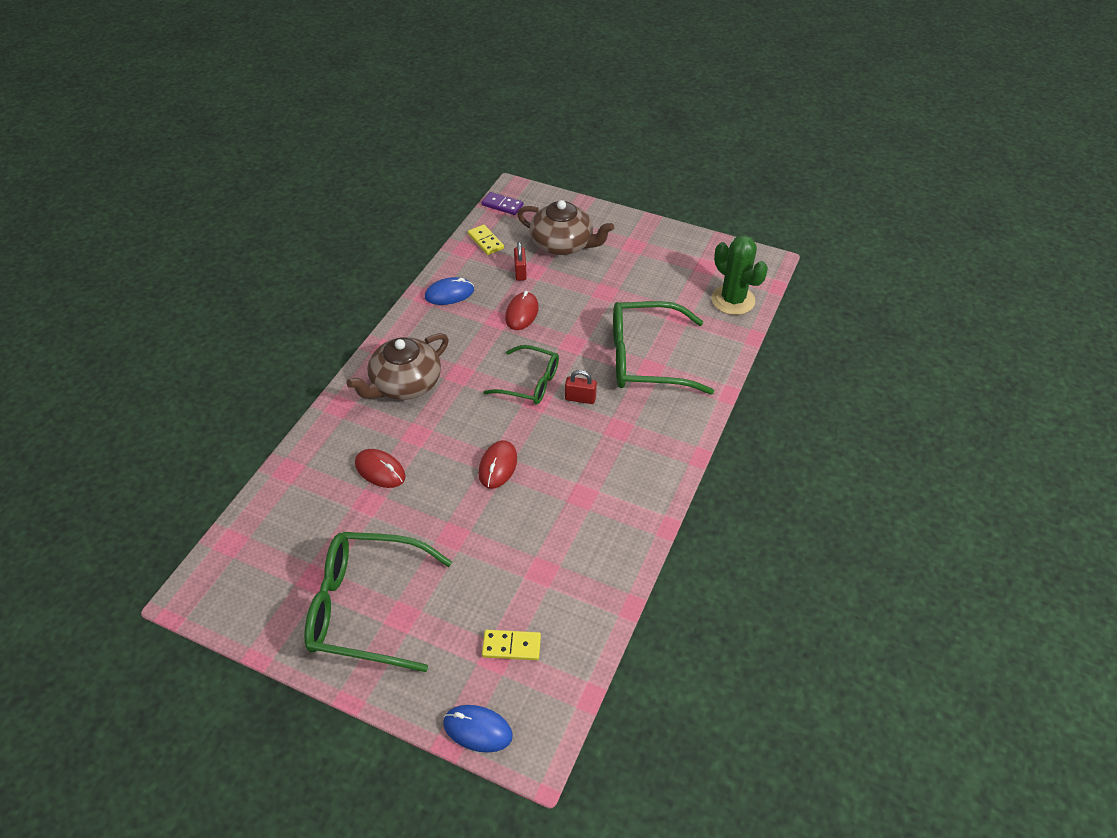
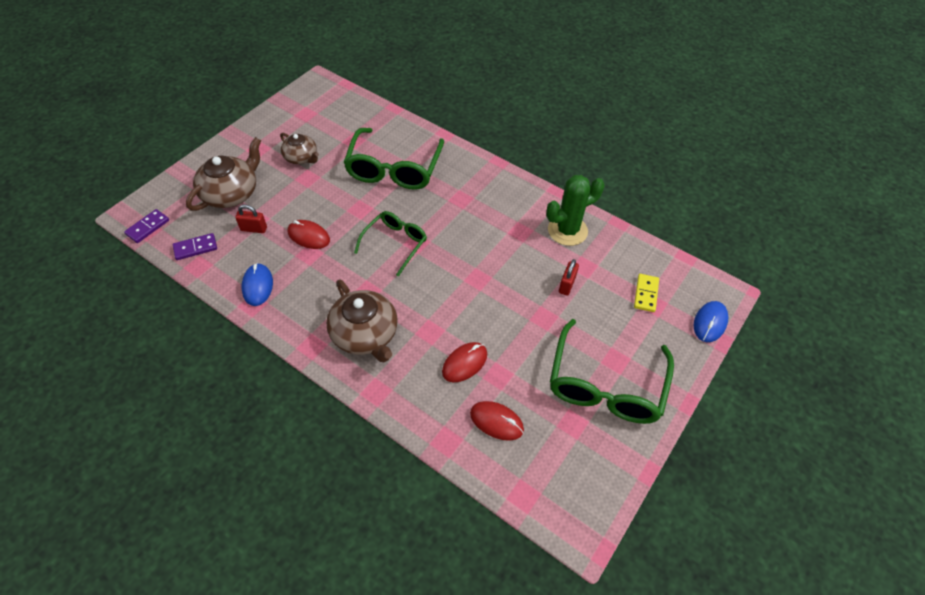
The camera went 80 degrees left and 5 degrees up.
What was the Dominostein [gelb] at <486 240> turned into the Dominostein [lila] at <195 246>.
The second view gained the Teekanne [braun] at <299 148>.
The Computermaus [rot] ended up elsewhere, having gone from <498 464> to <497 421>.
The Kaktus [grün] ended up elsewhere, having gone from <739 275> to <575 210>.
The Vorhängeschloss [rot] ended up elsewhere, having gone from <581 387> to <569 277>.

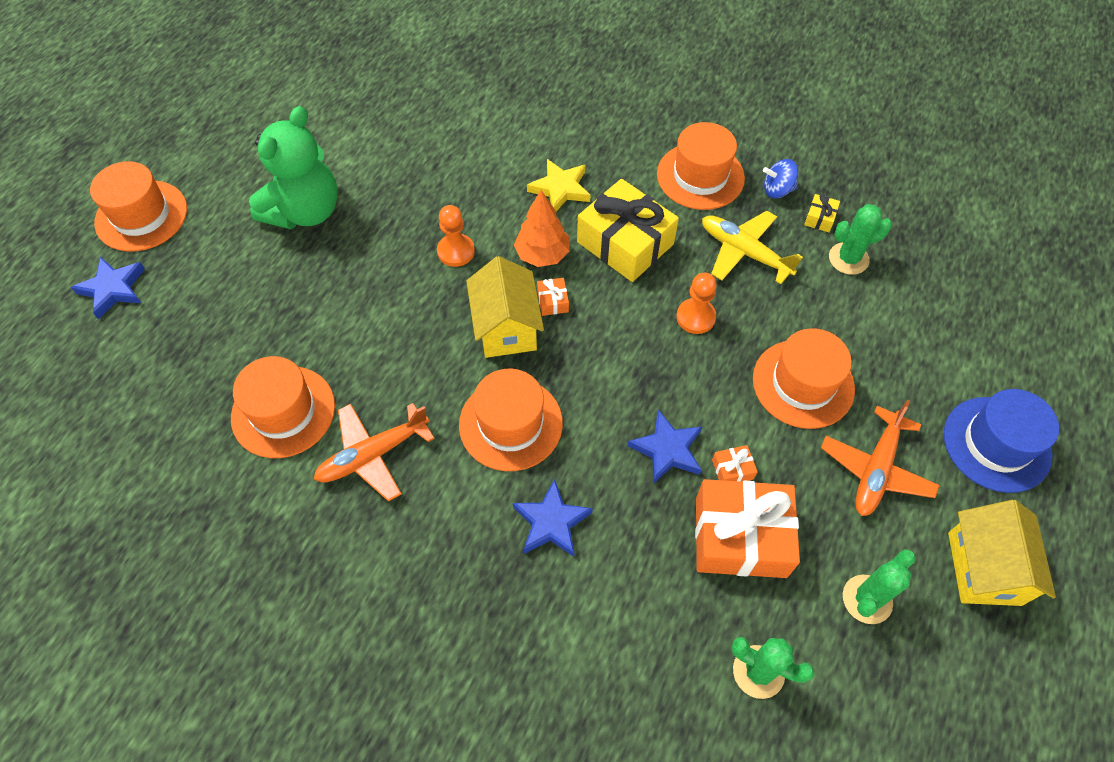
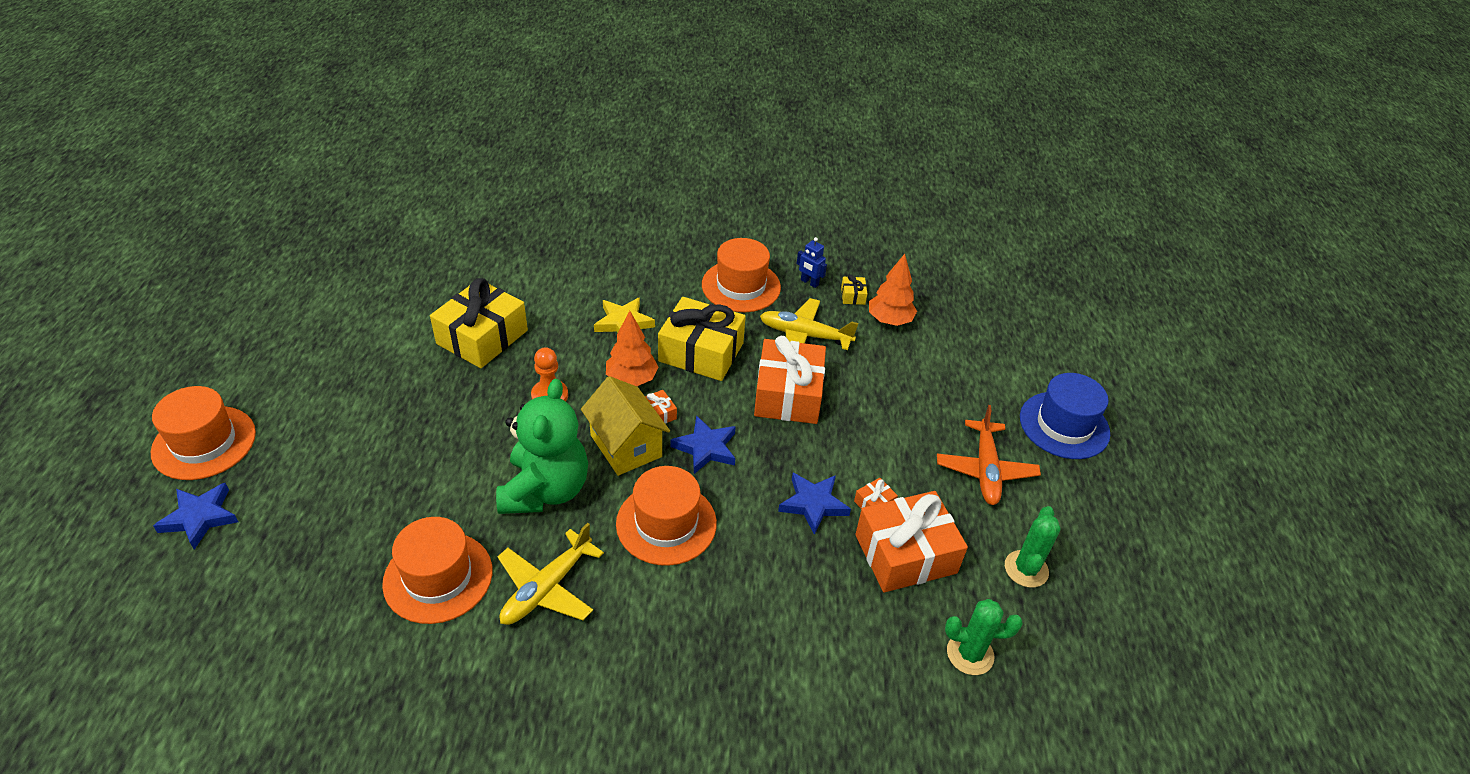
The camera went 25 degrees left and 15 degrees down.
The second view gained the Geschenk [gelb] at <479 323>.
The Teddybär [grün] ended up elsewhere, having gone from <293 167> to <542 446>.
What was the Flugzeug [orange] at <374 452> turned into the Flugzeug [gelb] at <550 574>.
The Stern [blau] ended up elsewhere, having gone from <553 518> to <703 444>.
Where the Bauer [orange] stood at <696 303>, the Geschenk [orange] came to stand at <790 380>.
Where the Kreisel [blau] stood at <781 178>, the Roboter [blau] came to stand at <812 262>.
Where the Kaktus [grün] stood at <860 239>, the Baum [orange] came to stand at <893 290>.
The second view lost the Hut [orange] at <804 378>.
The second view lost the Haus [gelb] at <1002 553>.

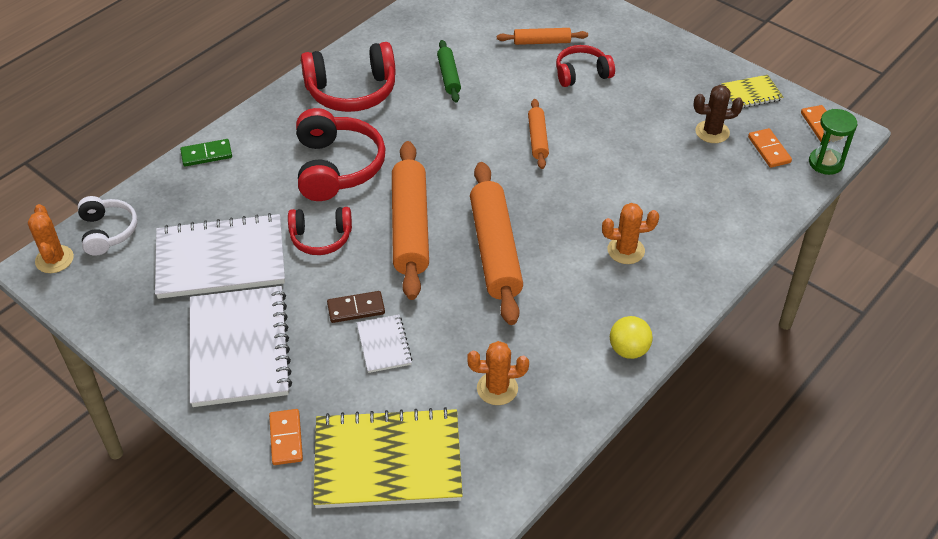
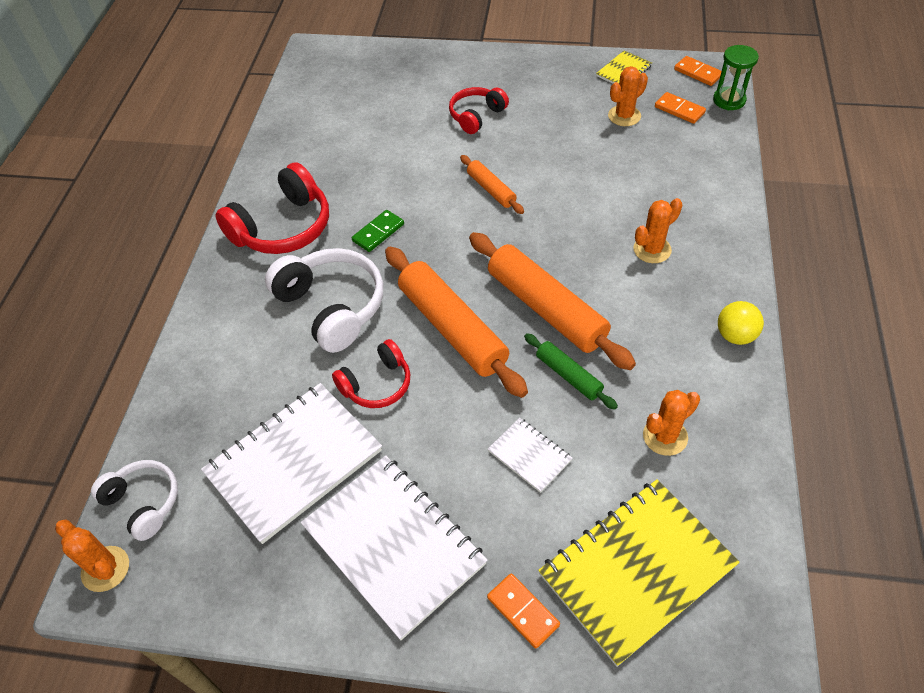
The camera went 30 degrees left and 5 degrees up.
What was the Kopfhörer [rot] at <341 154> turned into the Kopfhörer [weiß] at <324 300>.
The Dominostein [grün] ended up elsewhere, having gone from <206 153> to <378 231>.
The Nudelholz [grün] ended up elsewhere, having gone from <449 71> to <571 371>.
What was the Kaktus [braun] at <718 114> turned into the Kaktus [orange] at <628 96>.
The second view lost the Dominostein [braun] at <356 307>.
The second view lost the Nudelholz [orange] at <542 36>.

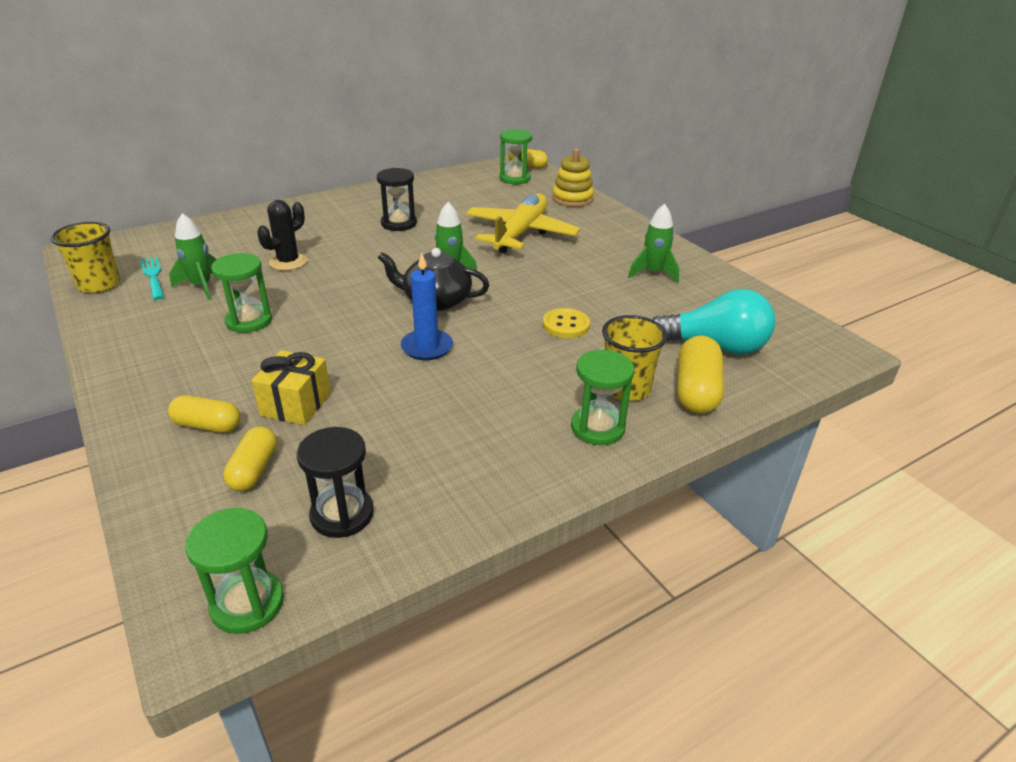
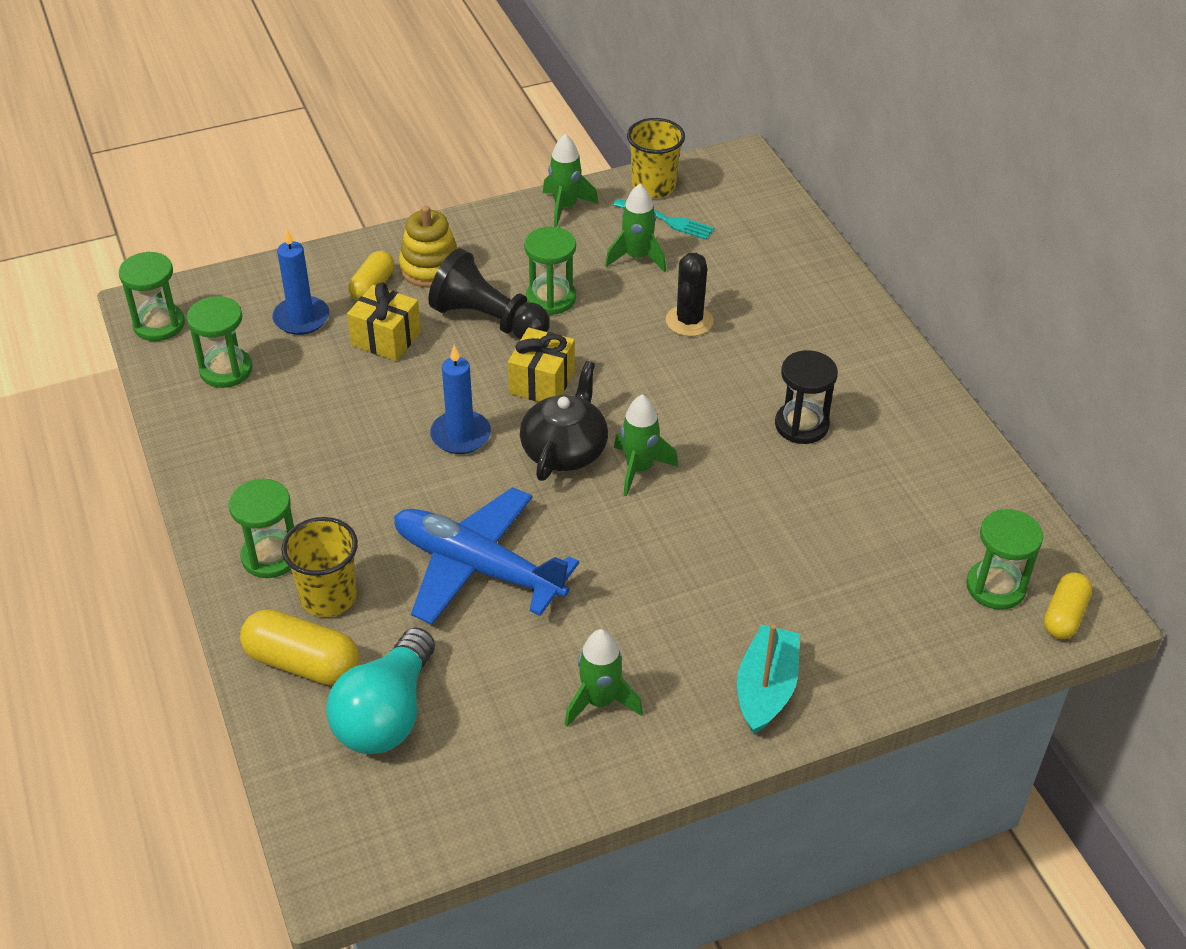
The camera went 100 degrees right and 10 degrees up.
What was the Sanduhr [schwarz] at <335 482> turned into the Sanduhr [grün] at <219 342>.
Where the Kapsel [gelb] stood at <250 458>, the Kerze [blau] came to stand at <300 282>.
Where the Knopf [gelb] stood at <566 323>, the Flugzeug [blau] came to stand at <486 556>.
The Stapelspielzeug [gelb] ended up elsewhere, having gone from <573 177> to <428 247>.
The second view gained the Bauer [schwarz] at <489 293>.
The second view gained the Geschenk [gelb] at <541 364>.
The second view gained the Rakete [grün] at <571 180>.
The Gabel [türkis] at <152 278> ended up facing another way, 45 degrees clockwise from before.
The Kaktus [schwarz] at <282 235> ended up facing another way, 60 degrees clockwise from before.
The second view gained the Boot [türkis] at <768 679>.
The second view lost the Flugzeug [gelb] at <523 224>.

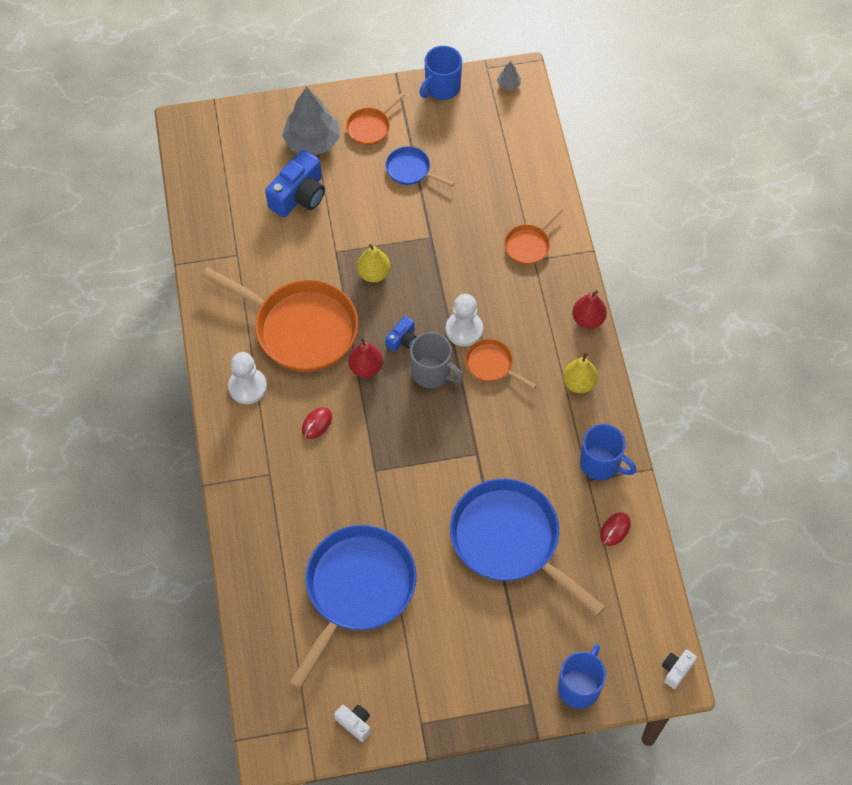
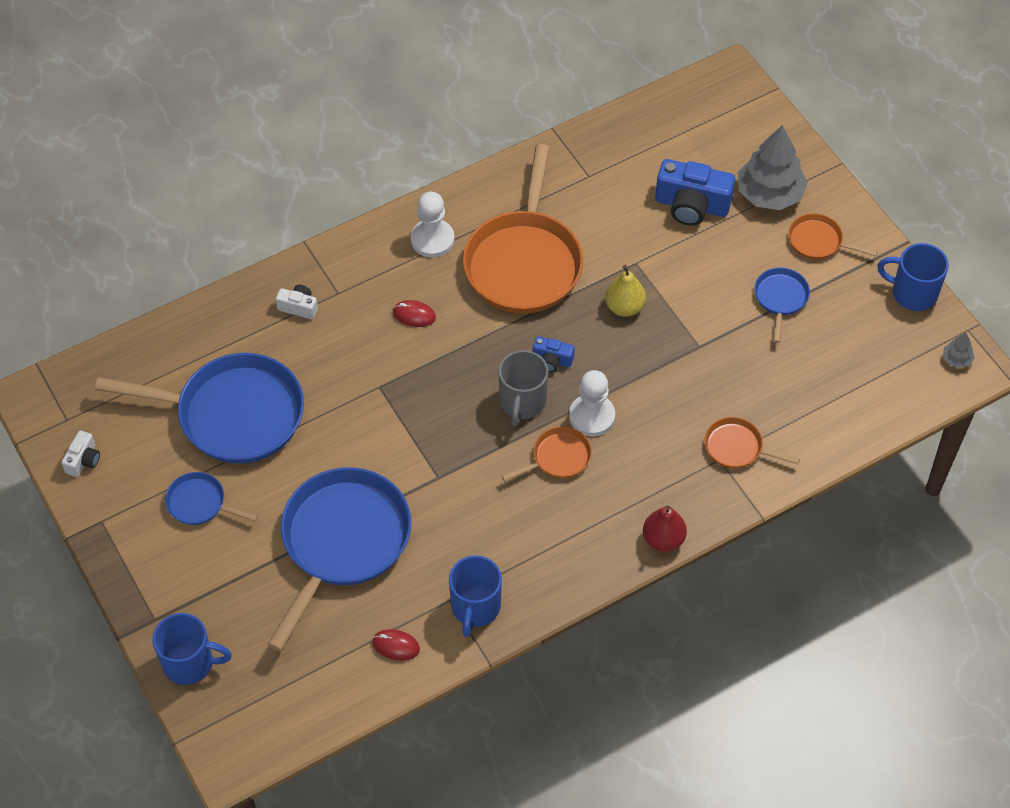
The camera went 70 degrees right and 5 degrees down.
The second view gained the Pfanne [blau] at <211 498>.
The Kamera [weiß] ended up elsewhere, having gone from <679 669> to <297 302>.
The Pfanne [orange] at <501 364> ended up facing another way, 45 degrees clockwise from before.
The second view lost the Birne [rot] at <365 357>.
The second view lost the Birne [gelb] at <580 372>.

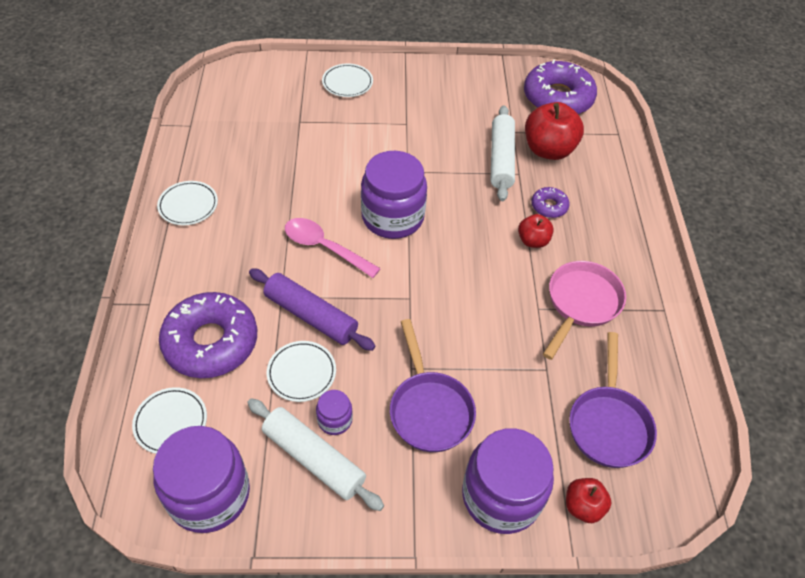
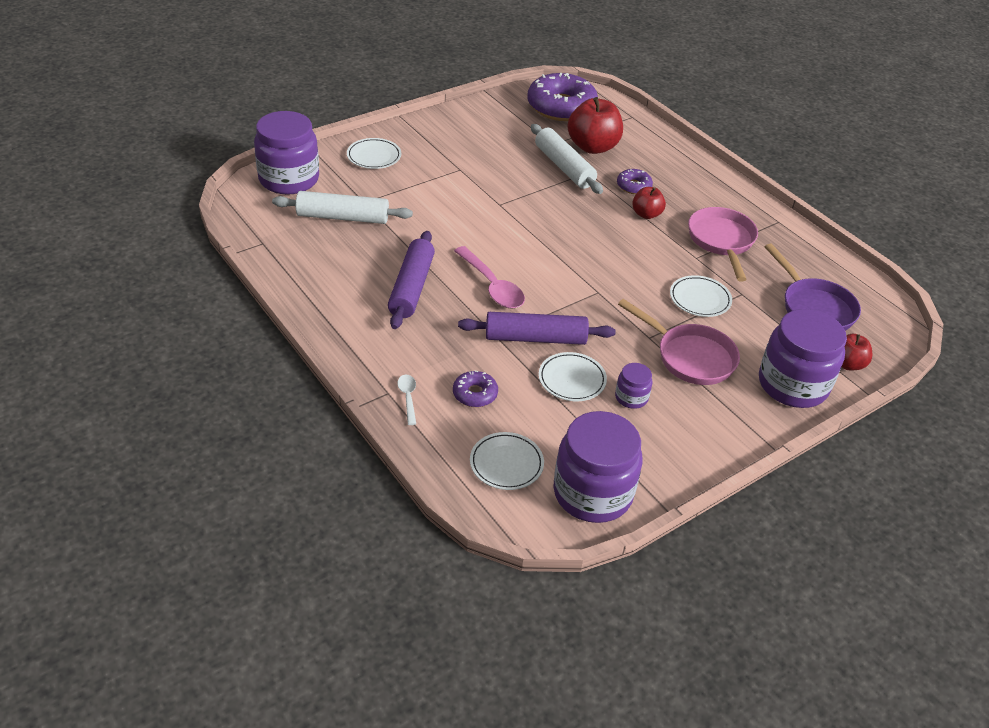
The camera went 35 degrees left and 10 degrees down.
The Einmachglas [lila] ended up elsewhere, having gone from <394 195> to <286 153>.
The Nudelholz [weiß] ended up elsewhere, having gone from <315 454> to <342 207>.
The second view gained the Nudelholz [lila] at <411 280>.
The second view gained the Löffel [weiß] at <406 400>.
The size of the Donut [lila] at <208 335> changed by a factor of 0.46.
The Löffel [rosa] at <333 248> ended up facing another way, 120 degrees counterclockwise from before.
What was the Pfanne [lila] at <433 385> turned into the Pfanne [rosa] at <679 342>.
The Teller [weiß] ended up elsewhere, having gone from <187 203> to <701 296>.

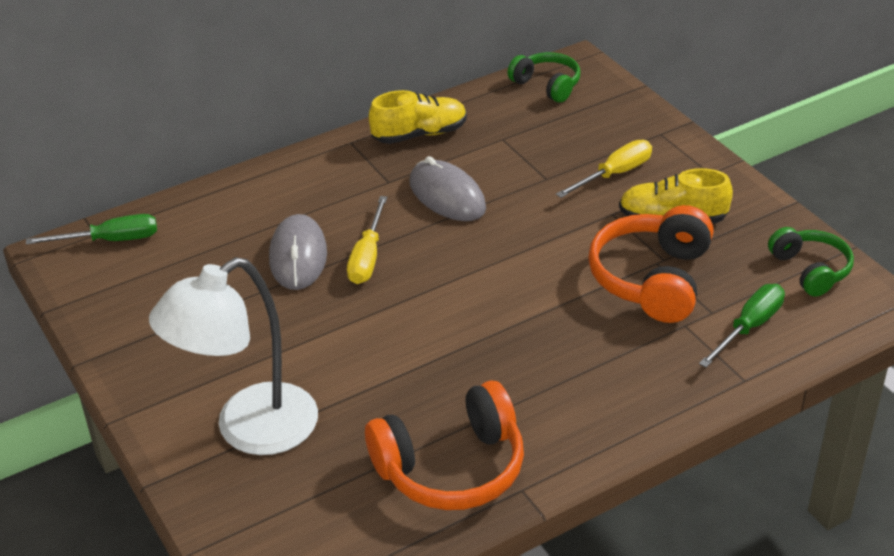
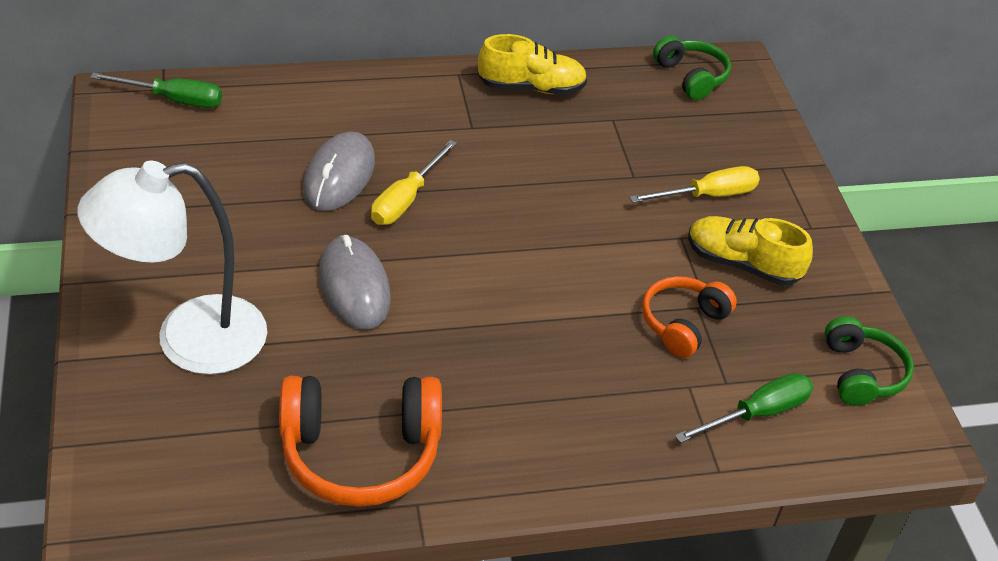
The camera went 15 degrees right and 5 degrees up.
The Computermaus [grau] ended up elsewhere, having gone from <447 188> to <355 282>.
The size of the Kopfhörer [orange] at <651 264> changed by a factor of 0.61.

